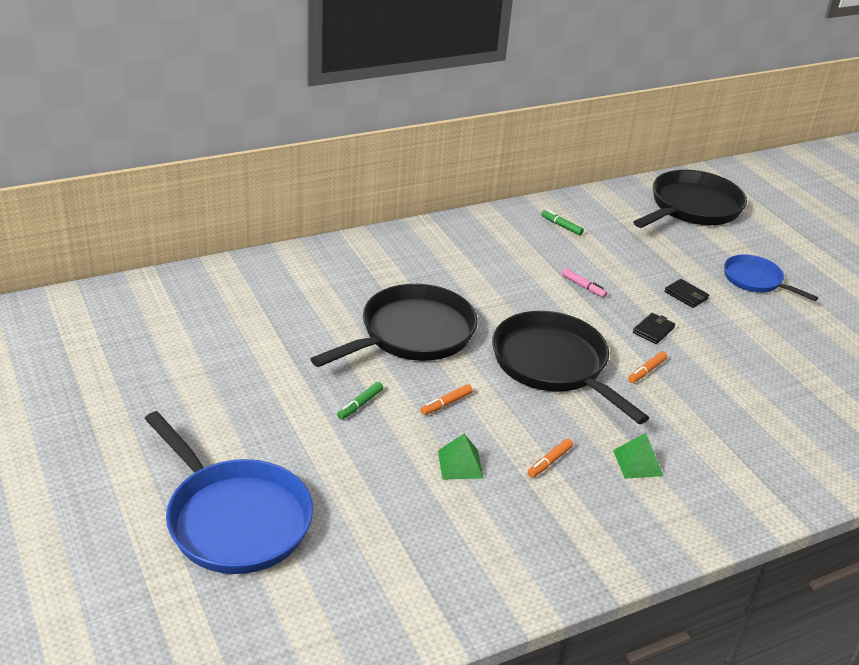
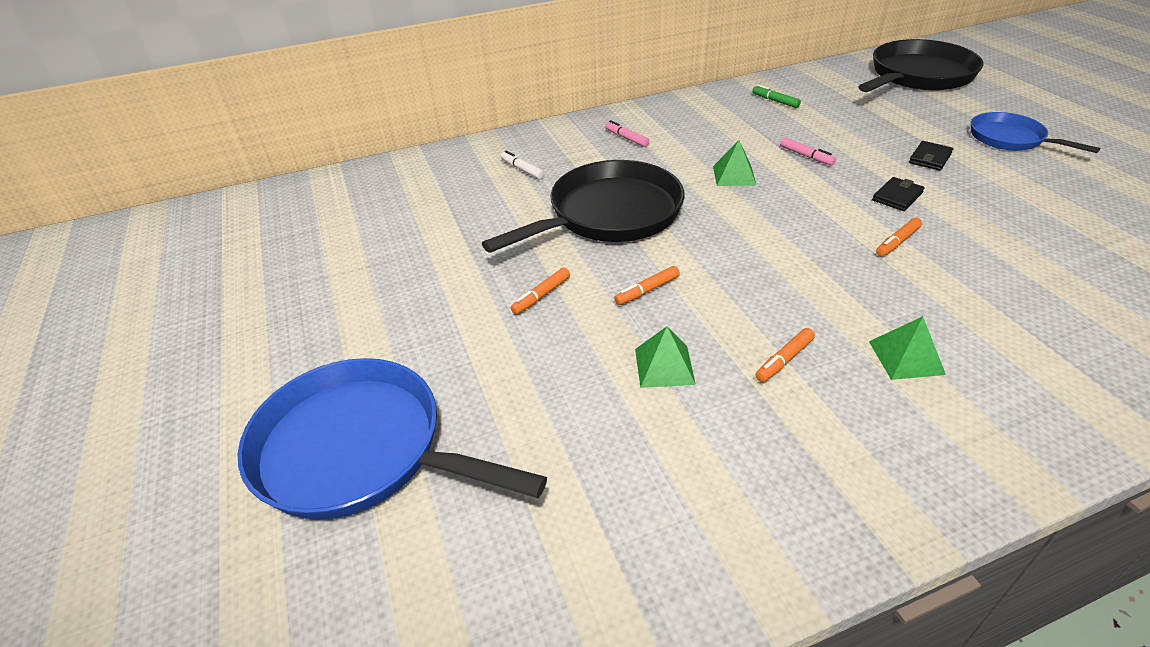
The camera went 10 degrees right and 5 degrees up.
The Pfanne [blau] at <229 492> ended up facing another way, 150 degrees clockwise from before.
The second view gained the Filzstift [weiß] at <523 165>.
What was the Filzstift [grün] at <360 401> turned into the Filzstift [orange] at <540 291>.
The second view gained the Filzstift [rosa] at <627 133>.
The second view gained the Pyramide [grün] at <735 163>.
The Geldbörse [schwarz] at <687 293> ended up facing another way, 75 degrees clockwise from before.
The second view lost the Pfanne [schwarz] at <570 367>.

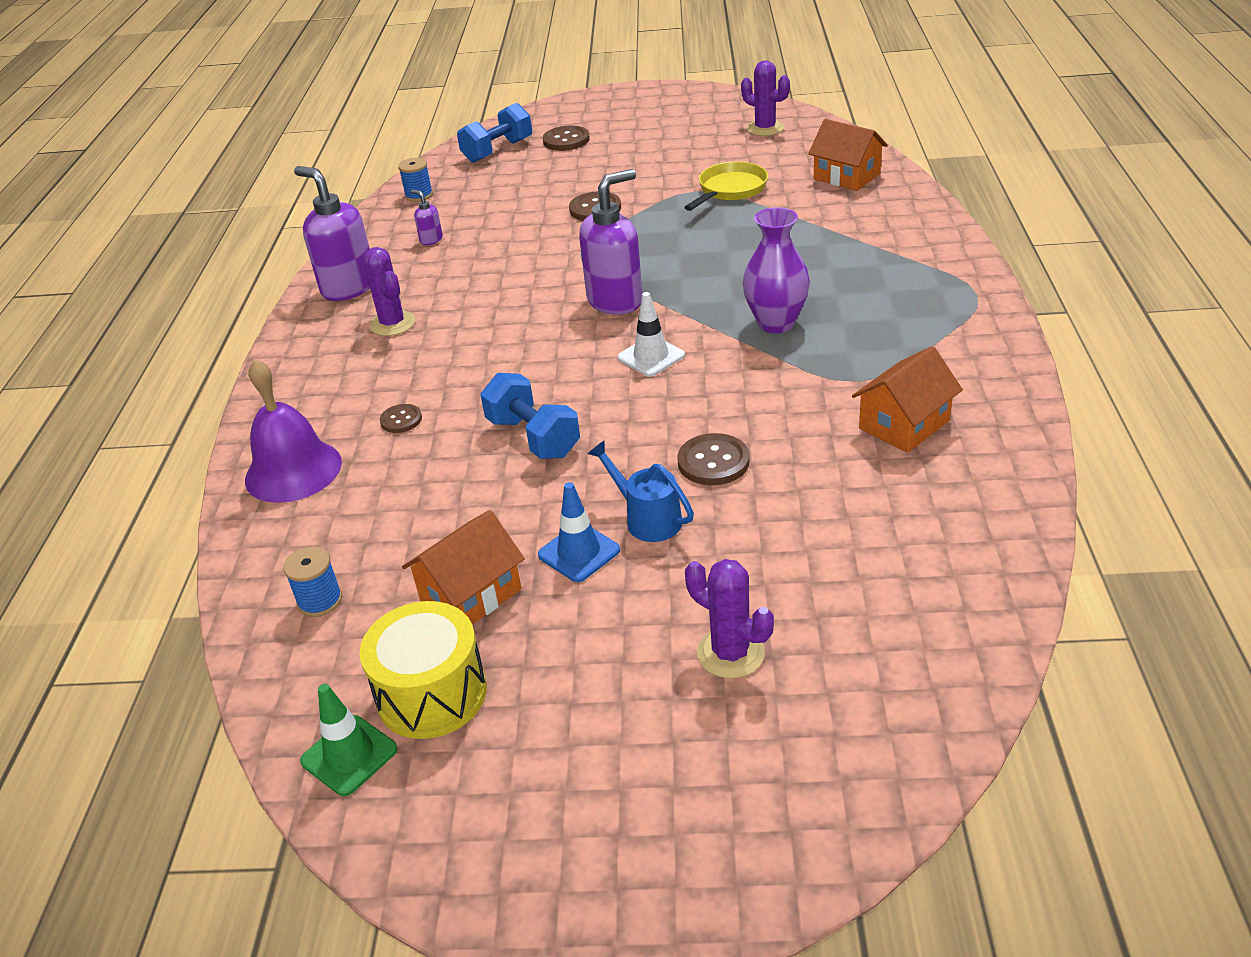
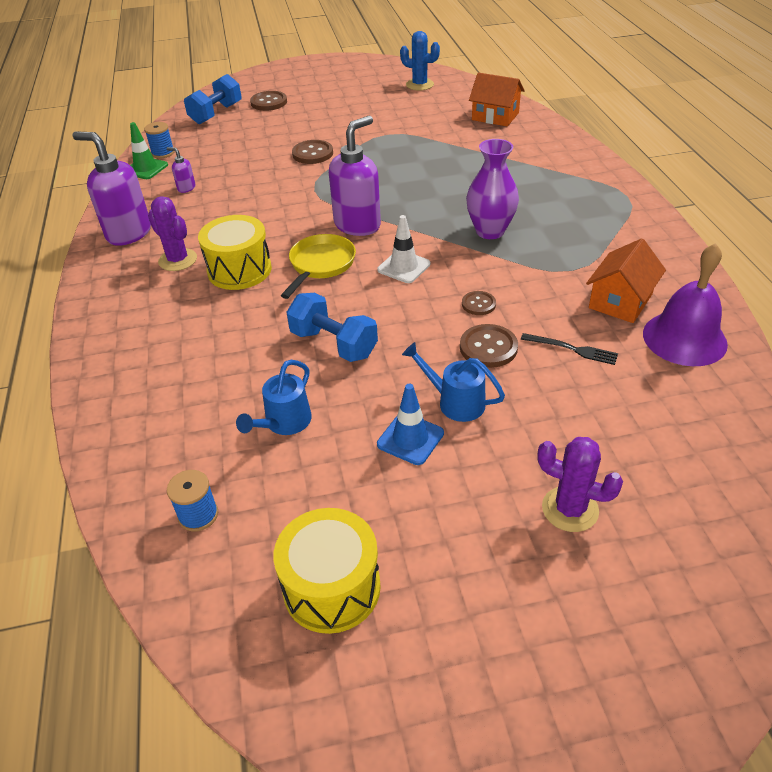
The camera went 15 degrees left and 5 degrees up.
The Leitkegel [grün] ended up elsewhere, having gone from <348 740> to <149 150>.
The second view gained the Trommel [gelb] at <235 252>.
The second view gained the Gießkanne [blau] at <274 397>.
The Pfanne [gelb] ended up elsewhere, having gone from <726 186> to <318 266>.
What was the Kaktus [lila] at <765 98> turned into the Kaktus [blau] at <420 61>.
The Knopf [braun] ended up elsewhere, having gone from <401 418> to <479 303>.
The second view gained the Gabel [schwarz] at <569 349>.
The Glocke [lila] ended up elsewhere, having gone from <293 431> to <685 304>.
The second view lost the Haus [orange] at <463 567>.

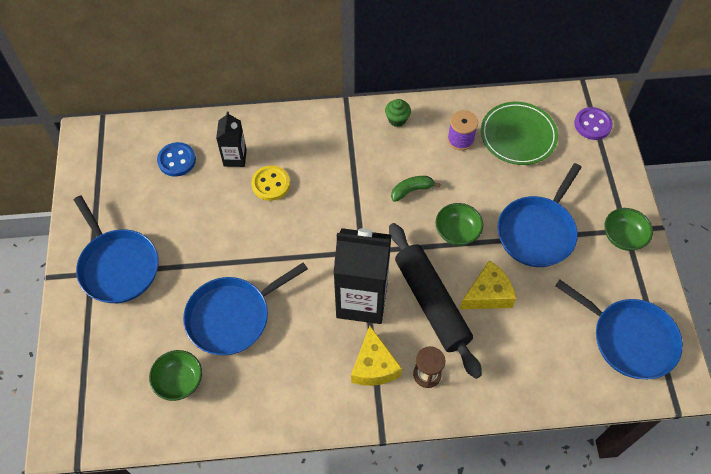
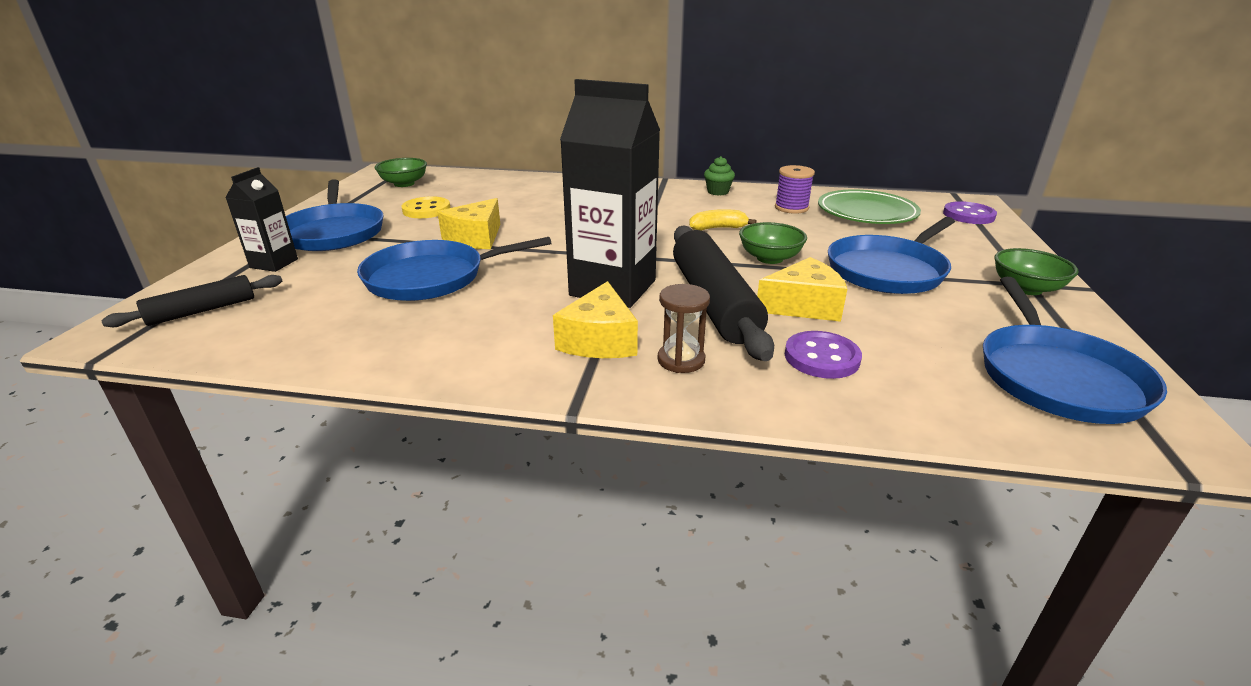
The camera went 15 degrees right and 30 degrees down.
The second view gained the Nudelholz [schwarz] at <191 301>.
The Getränkekarton [schwarz] ended up elsewhere, having gone from <231 139> to <261 219>.
The Schüssel [grün] ended up elsewhere, having gone from <175 375> to <401 172>.
The Knopf [gelb] ended up elsewhere, having gone from <270 183> to <426 207>.
The second view gained the Käse [gelb] at <468 223>.
What was the Banane [grün] at <415 189> turned into the Banane [gelb] at <723 219>.
The second view gained the Knopf [lila] at <823 355>.
The Pfanne [blau] at <619 329> ended up facing another way, 45 degrees clockwise from before.
The second view lost the Knopf [blau] at <176 159>.

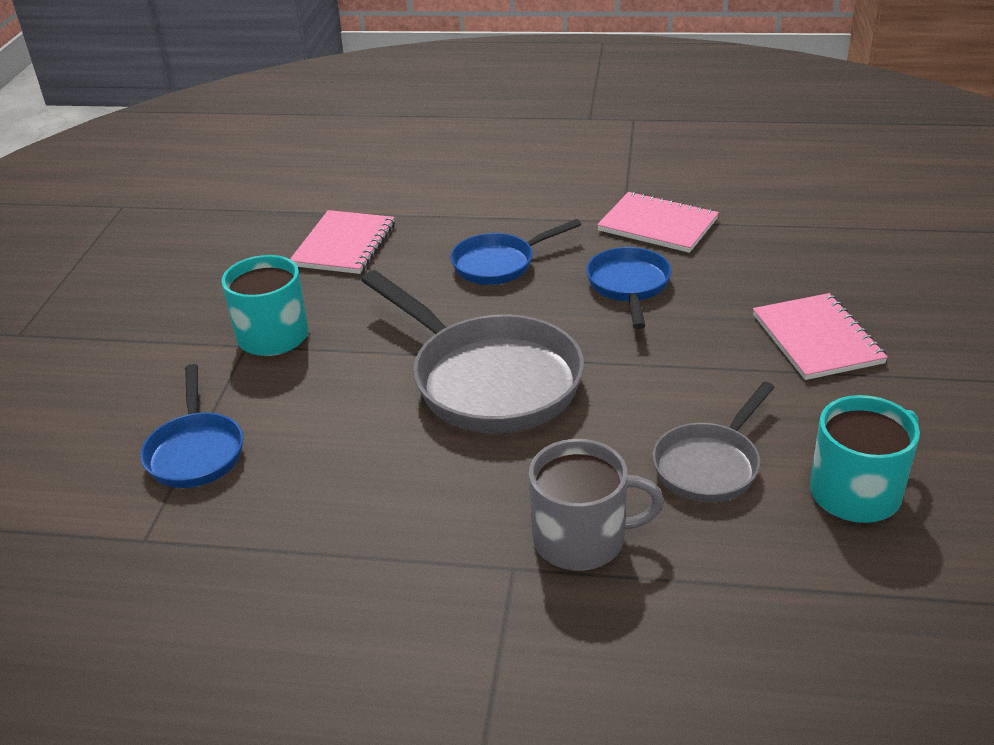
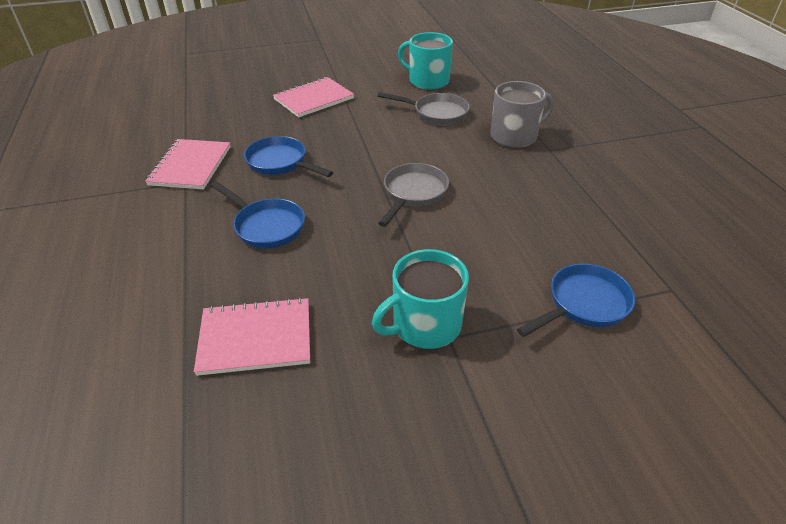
The camera went 115 degrees left and 5 degrees up.
The Pfanne [blau] at <629 288> ended up facing another way, 60 degrees clockwise from before.
The size of the Pfanne [grau] at <472 351> changed by a factor of 0.56.
The Tasse [grau] at <596 505> ended up facing another way, 90 degrees clockwise from before.

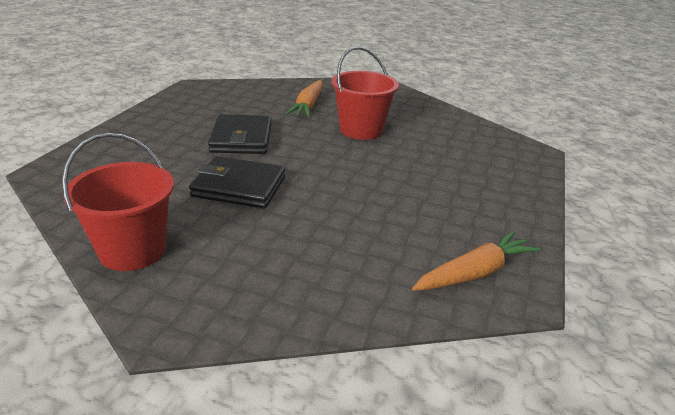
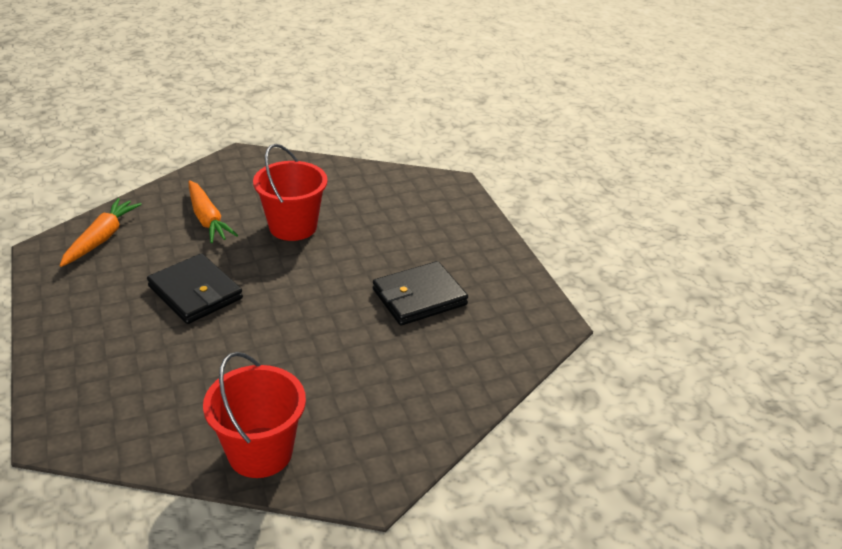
The camera went 40 degrees left and 5 degrees up.
The Karotte [orange] ended up elsewhere, having gone from <476 261> to <101 232>.
The Geldbörse [schwarz] ended up elsewhere, having gone from <237 182> to <420 293>.

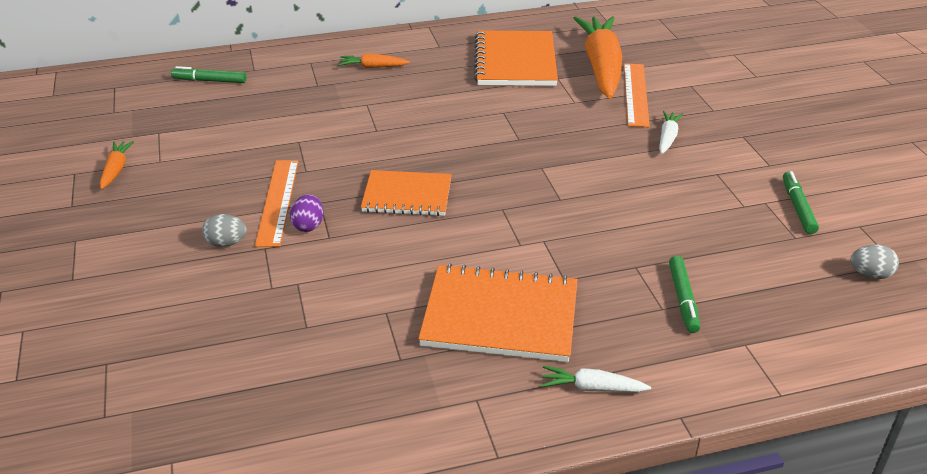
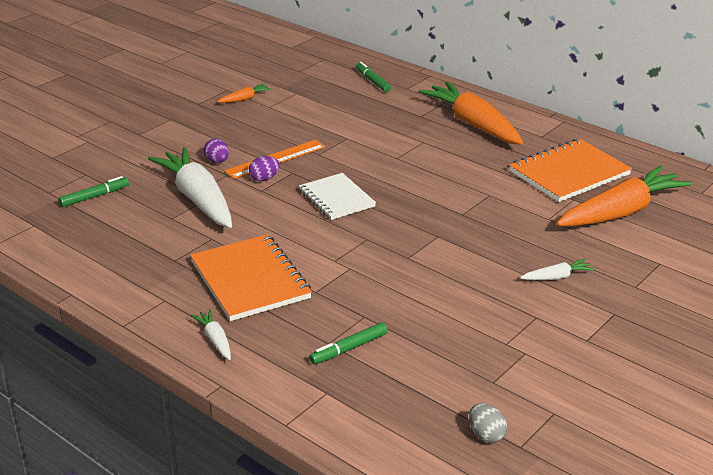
The camera went 55 degrees right and 5 degrees down.
The Filzstift [grün] ended up elsewhere, having gone from <801 202> to <94 191>.
The second view gained the Karotte [weiß] at <190 187>.
What was the Ei [grau] at <224 230> turned into the Ei [lila] at <216 150>.
What was the Notizbuch [orange] at <406 193> turned into the Notizbuch [weiß] at <337 196>.
The size of the Karotte [orange] at <374 61> changed by a factor of 2.34.
The second view lost the Lineal [orange] at <637 95>.

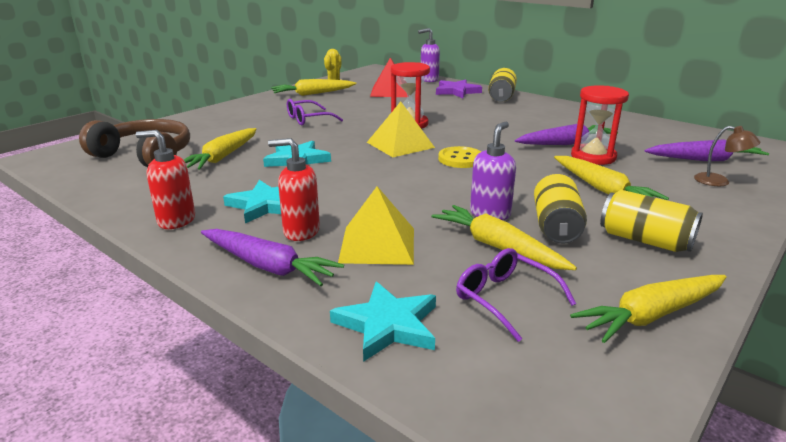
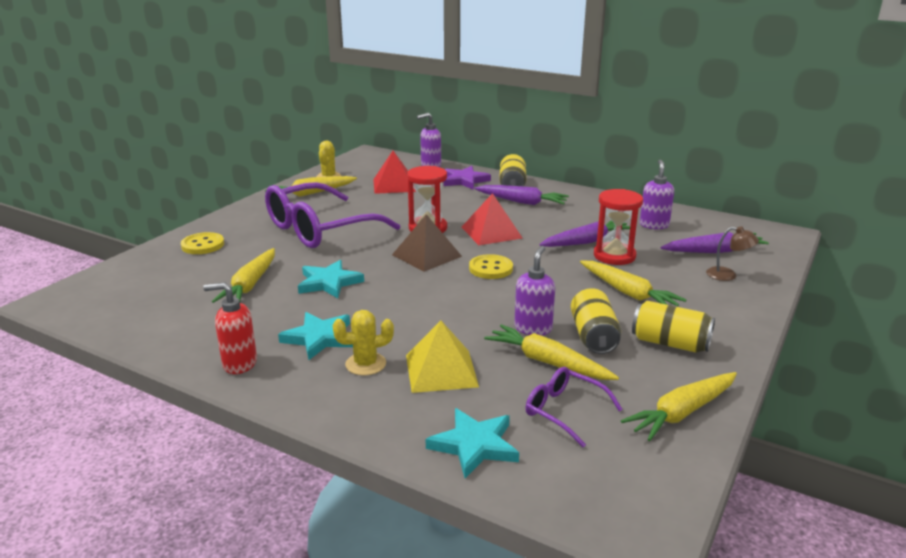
The camera went 10 degrees left and 0 degrees up.
The second view gained the Knopf [gelb] at <202 243>.
The size of the Brille [lila] at <315 112> changed by a factor of 2.13.
Where the Seifenspender [rot] stood at <294 189>, the Kaktus [gelb] came to stand at <363 343>.
What was the Pyramide [gelb] at <401 129> turned into the Pyramide [braun] at <427 243>.
The second view gained the Pyramide [rot] at <492 219>.
The Karotte [lila] ended up elsewhere, having gone from <272 257> to <521 195>.
The second view gained the Seifenspender [lila] at <657 195>.
The second view lost the Kopfhörer [braun] at <134 143>.

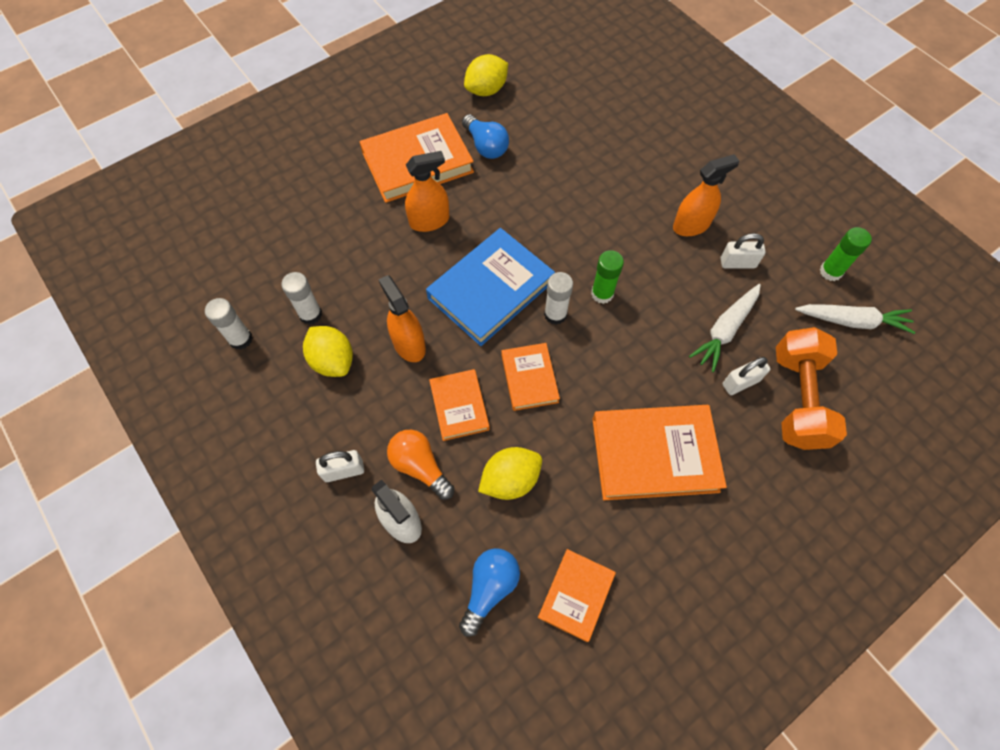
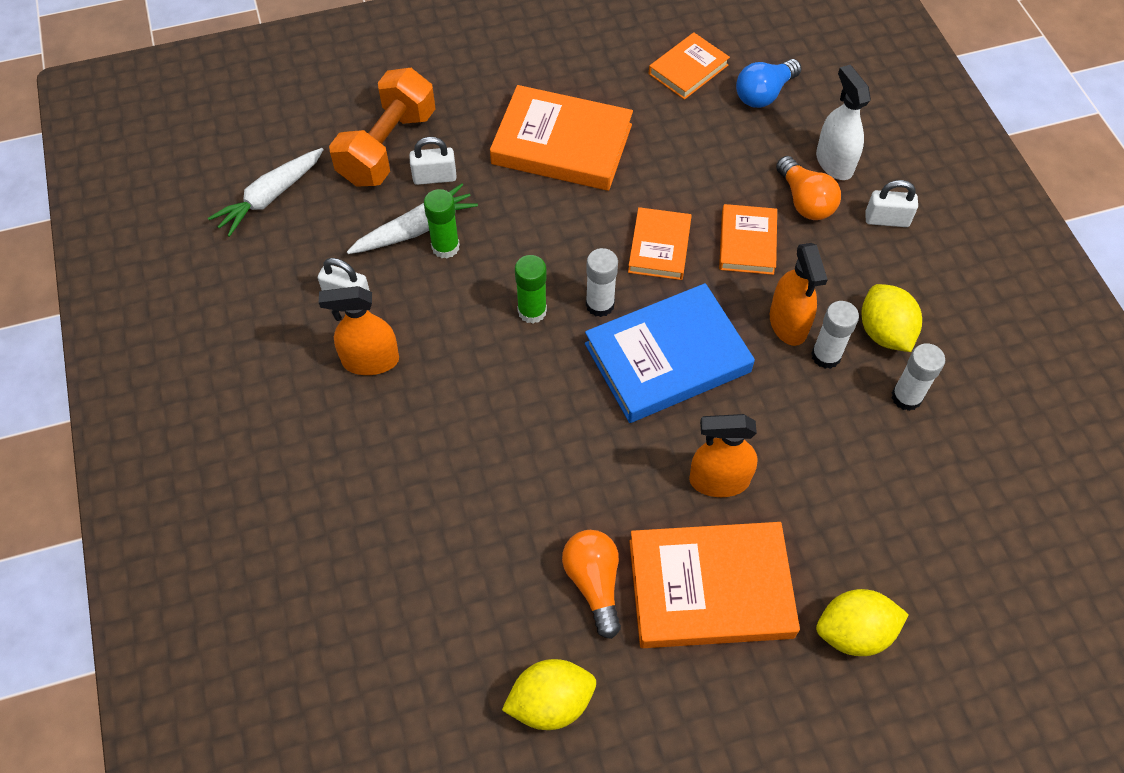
The camera went 160 degrees left and 5 degrees down.
The Karotte [weiß] at <855 319> ended up facing another way, 75 degrees counterclockwise from before.
The Klebestift [grün] ended up elsewhere, having gone from <846 254> to <442 224>.
What was the Glühbirne [blau] at <485 136> turned into the Glühbirne [orange] at <591 584>.
The Klebestift [weiß] ended up elsewhere, having gone from <229 324> to <835 335>.
The Zitrone [gelb] ended up elsewhere, having gone from <510 473> to <862 622>.

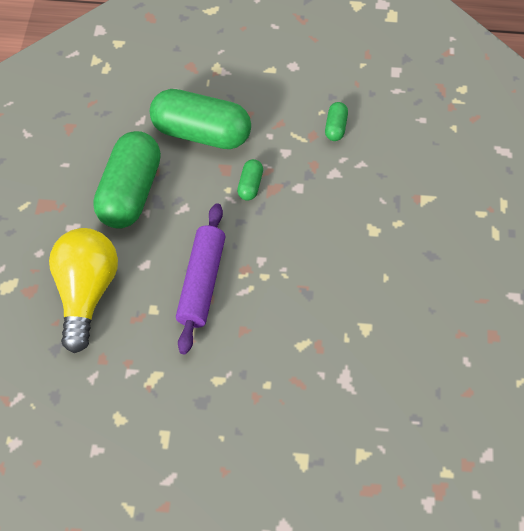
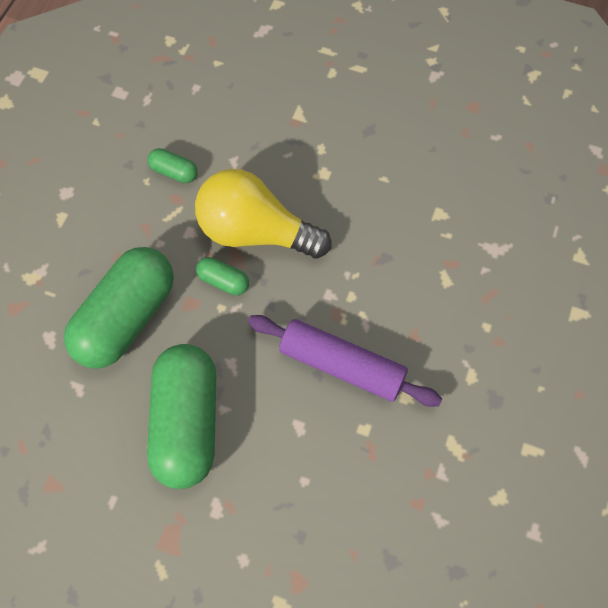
The camera went 75 degrees left and 5 degrees up.
The Kapsel [grün] at <127 180> ended up facing another way, 60 degrees clockwise from before.
The Glühbirne [gelb] ended up elsewhere, having gone from <83 290> to <263 214>.

